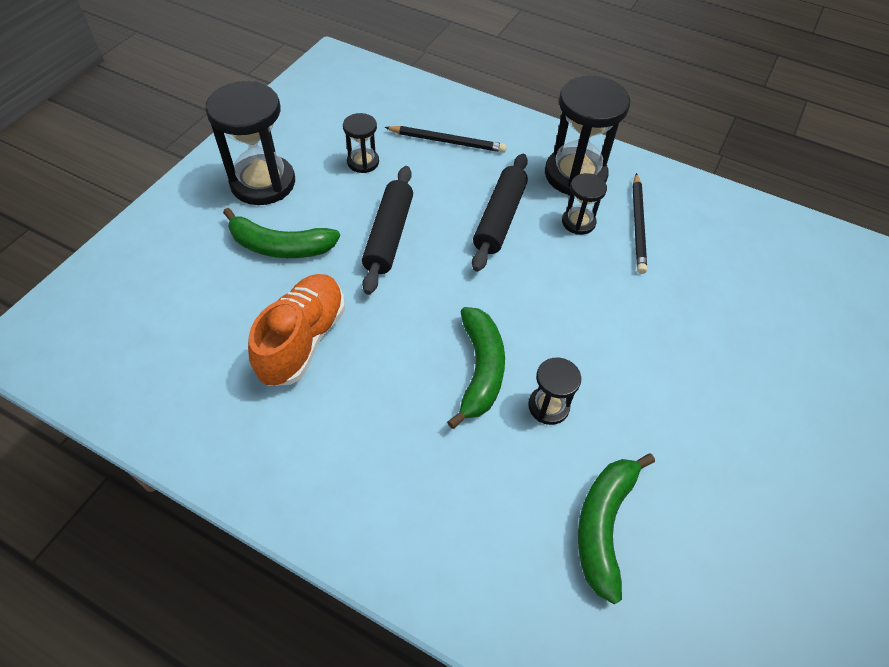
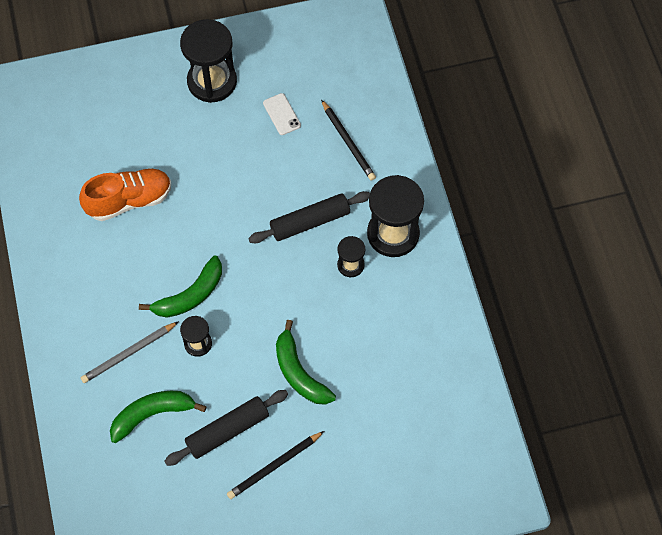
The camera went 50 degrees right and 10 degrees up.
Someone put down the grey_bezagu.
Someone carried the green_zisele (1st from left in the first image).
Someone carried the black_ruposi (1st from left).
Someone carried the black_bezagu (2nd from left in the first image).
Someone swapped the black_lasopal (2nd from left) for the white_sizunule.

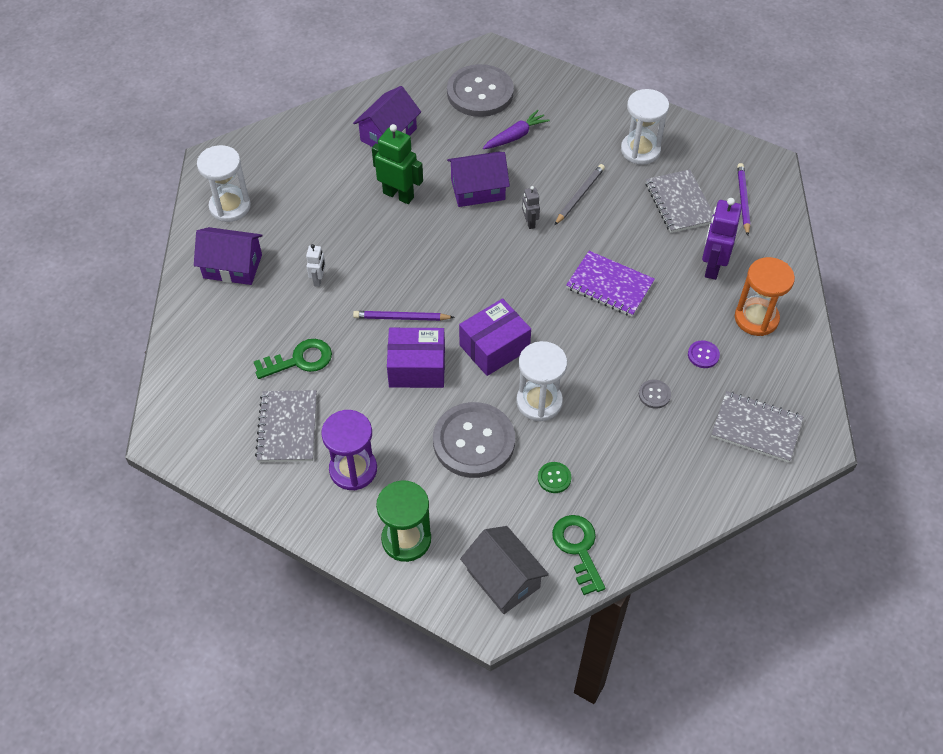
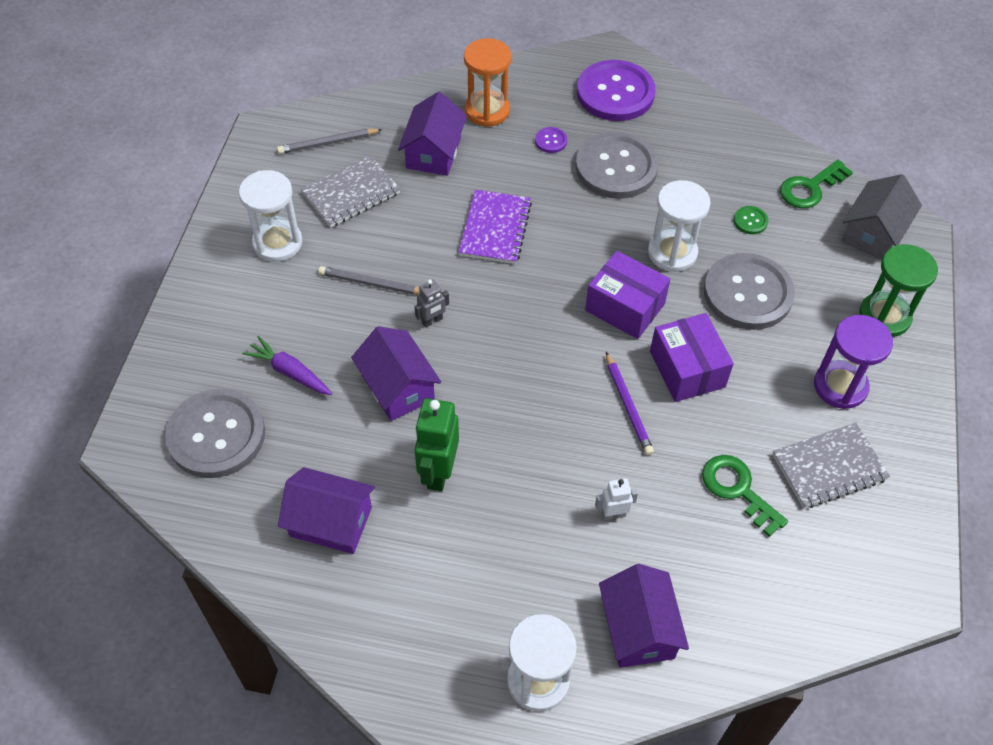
The camera went 110 degrees left and 0 degrees up.
Someone swapped the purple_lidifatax for the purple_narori (3rd from left).
Someone swapped the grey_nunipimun (3rd from left) for the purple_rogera (2nd from left).
Someone repainted the purple_bezagu (2nd from left), which became the grey_bezagu (1st from left).
Someone scaled the grey_rogera (3rd from left in the first image) by 2.50.

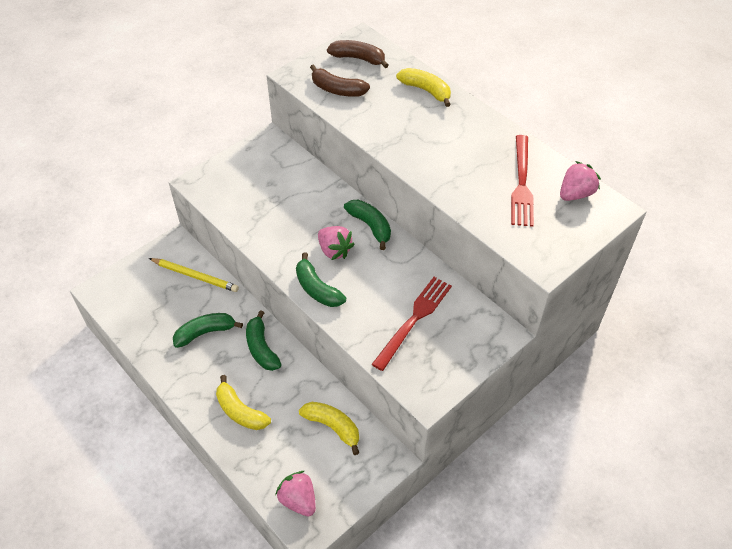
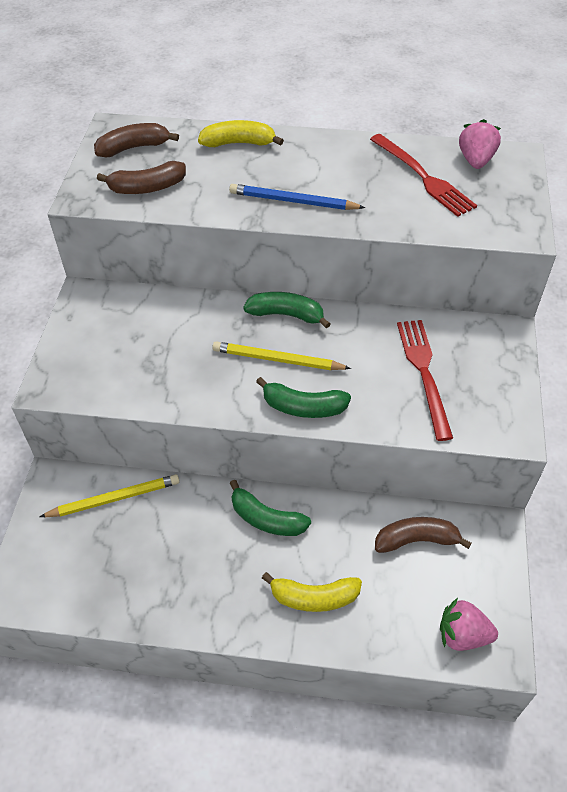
The camera went 40 degrees left and 0 degrees up.
Someone took away the green_zisele (1st from left).
Someone put down the blue_bezagu.
Someone swapped the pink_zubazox (2nd from left) for the yellow_bezagu (2nd from left).
Someone repainted the yellow_zisele (2nd from left), which became the brown_zisele (3rd from left).

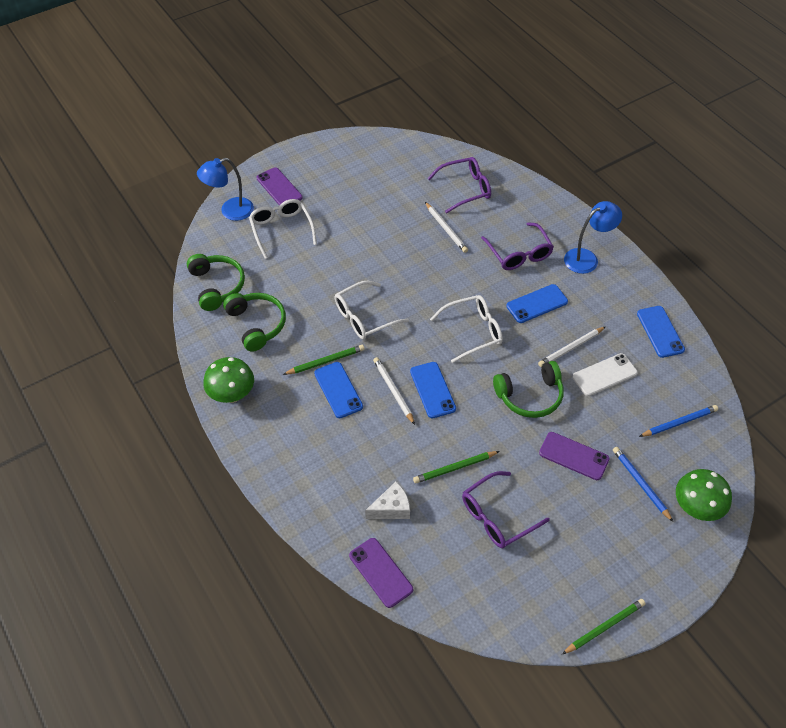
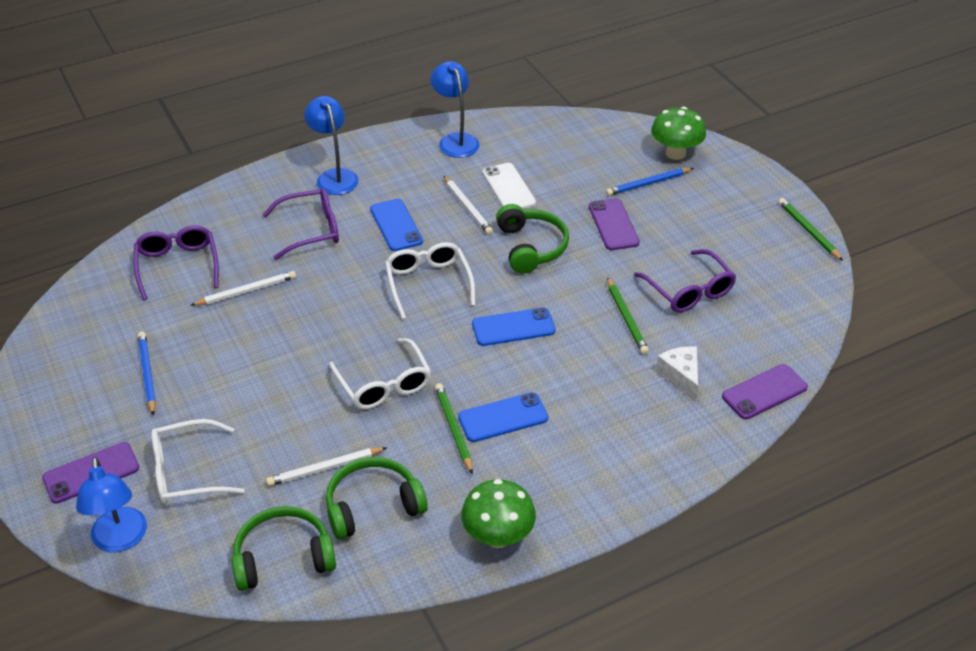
The camera went 85 degrees left and 10 degrees down.
Someone carried the white_bezagu (1st from left in the first image).
Someone carried the blue_bezagu (2nd from left in the first image).
Someone swapped the blue_sizunule (4th from left) for the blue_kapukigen (3rd from left).
Someone rotated the purple_sizunule (3rd from left in the first image) by 45 degrees counterclockwise.

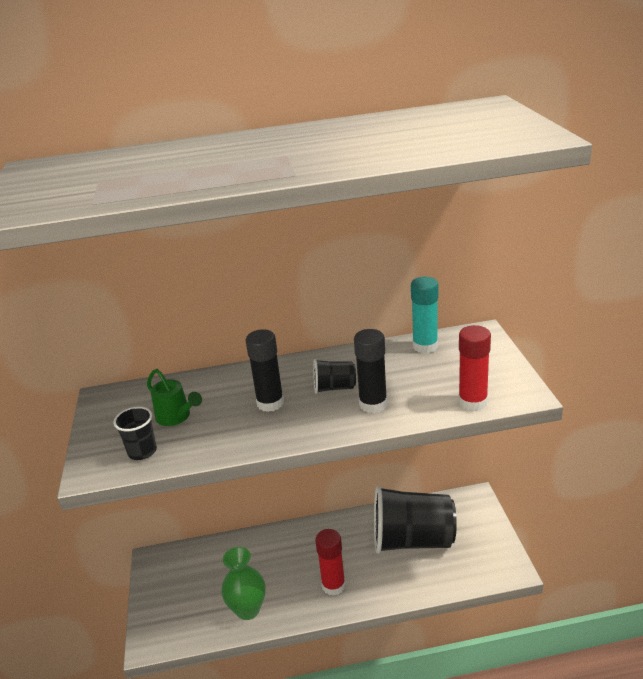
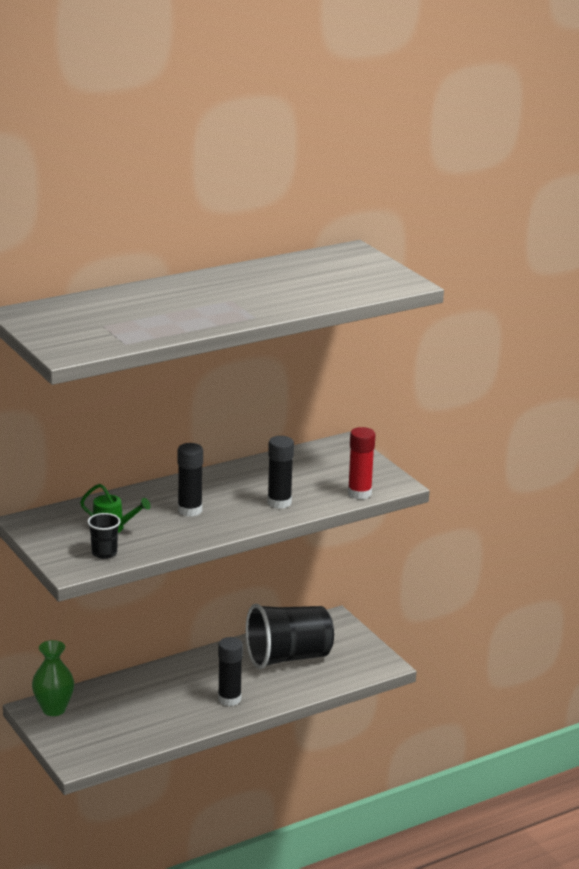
The camera went 25 degrees left and 5 degrees down.
Someone took away the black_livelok (2nd from left).
Someone took away the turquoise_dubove.
Someone carried the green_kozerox.
Someone repainted the red_dubove (1st from left), which became the black_dubove (2nd from left).

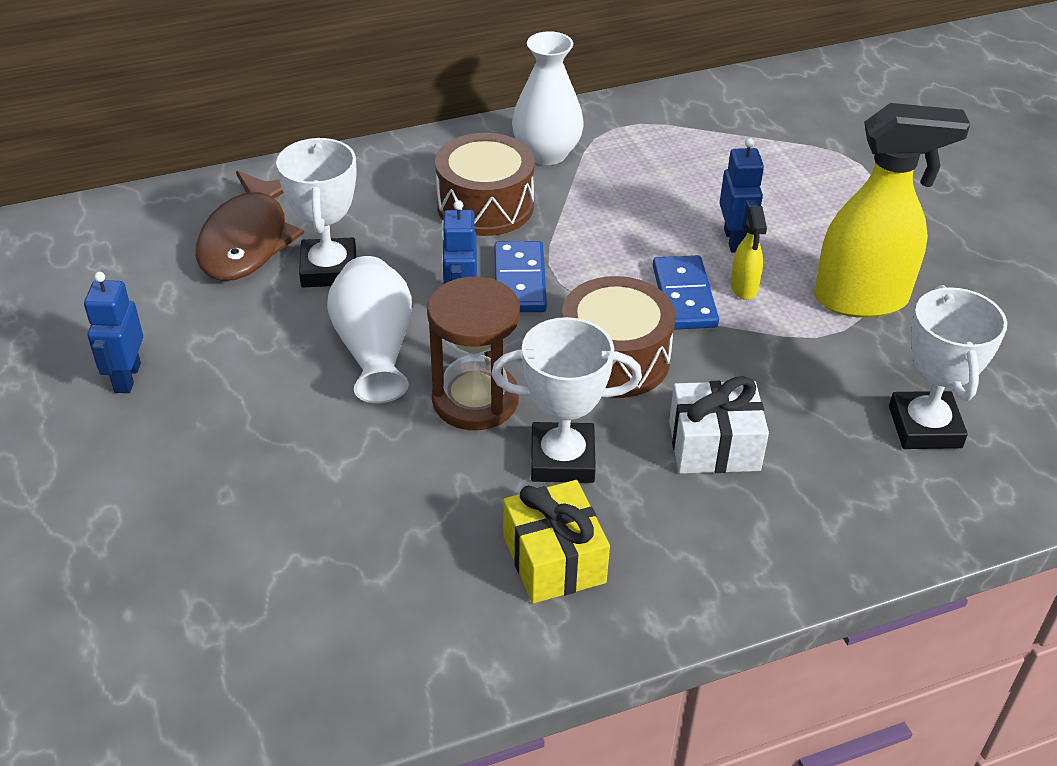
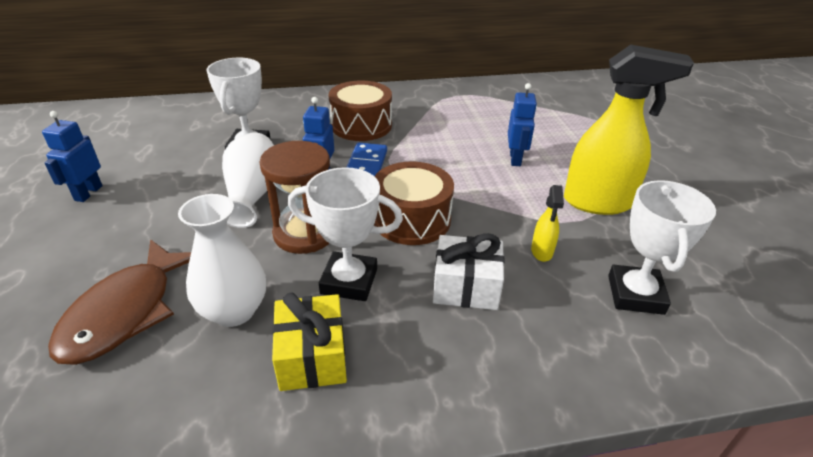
The camera went 10 degrees right and 5 degrees down.
Someone took away the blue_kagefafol (2nd from left).
Someone carried the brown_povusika.
Someone carried the white_kozerox (2nd from left in the first image).
Someone carried the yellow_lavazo (1st from left).

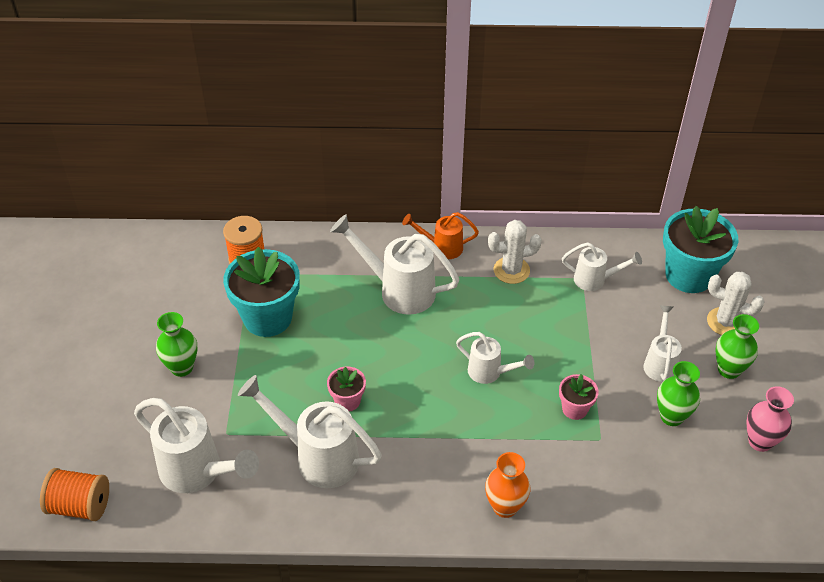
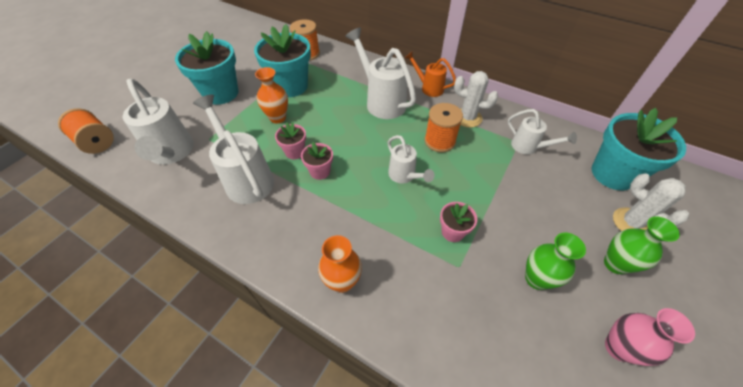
The camera went 30 degrees right and 5 degrees up.
Someone took away the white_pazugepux (6th from left).
Someone put down the orange_kozerox (1st from left).
Someone put down the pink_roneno (2nd from left).
Someone put down the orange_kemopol (3rd from left).
Someone swapped the green_kozerox (1st from left) for the turquoise_roneno (1st from left).

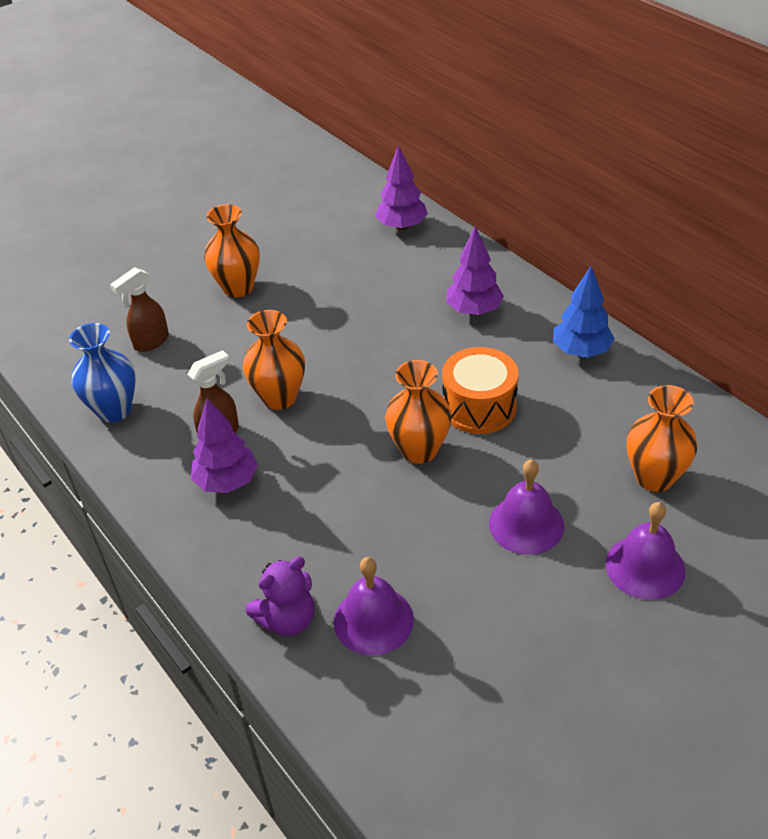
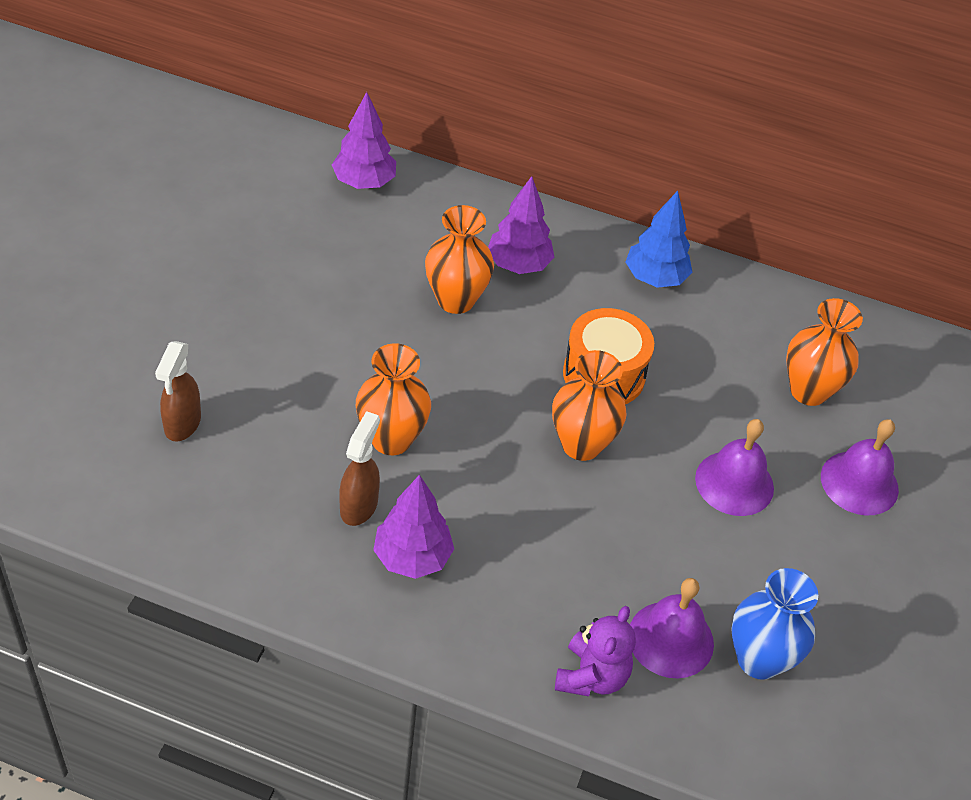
The camera went 40 degrees left and 5 degrees up.
Someone carried the blue_kozerox.
Someone carried the orange_kozerox (1st from left in the first image).

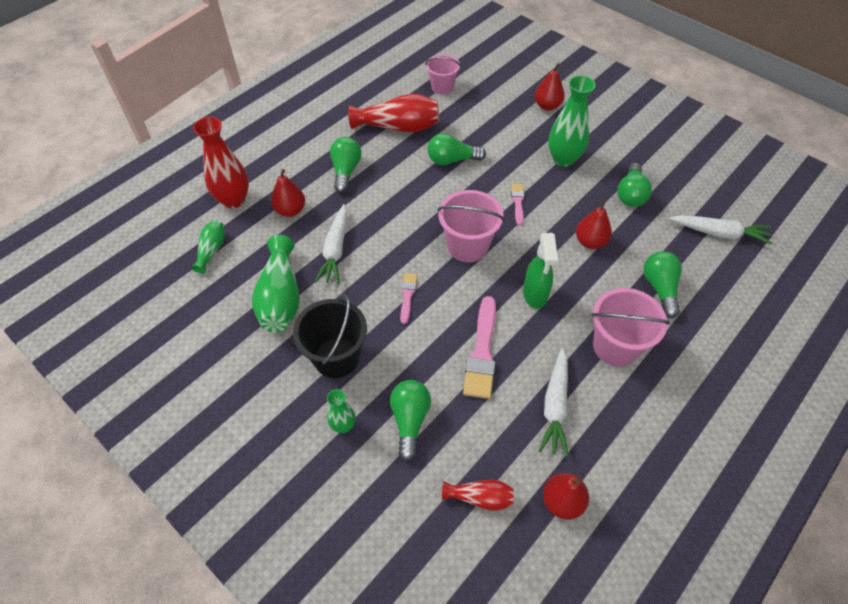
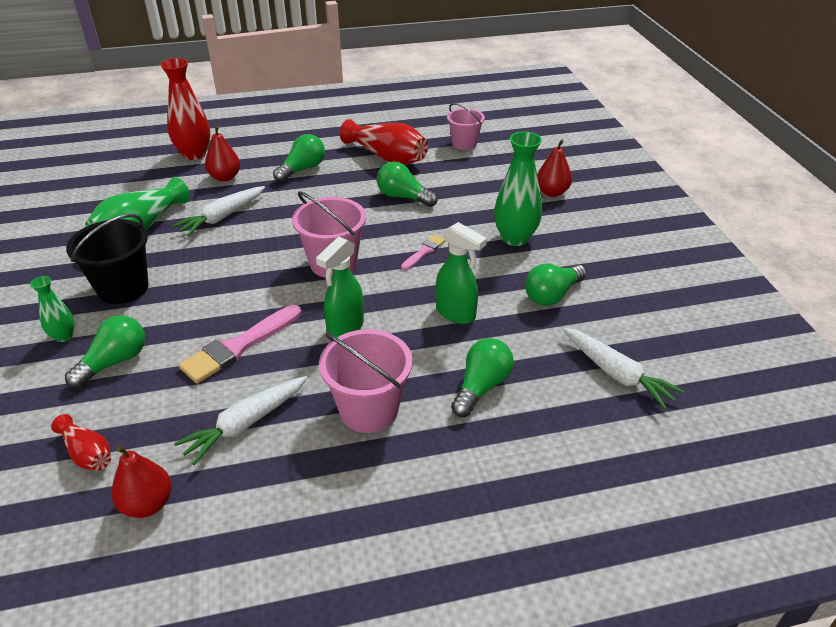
The camera went 35 degrees right and 15 degrees down.
Someone took away the green_kozerox (1st from left).
Someone took away the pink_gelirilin (1st from left).
Someone swapped the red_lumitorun (4th from left) for the green_lavazo (2nd from left).

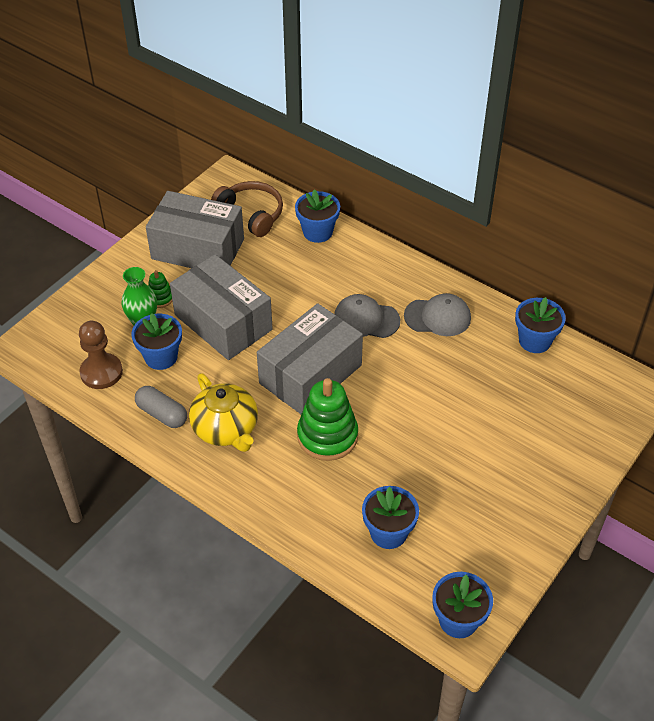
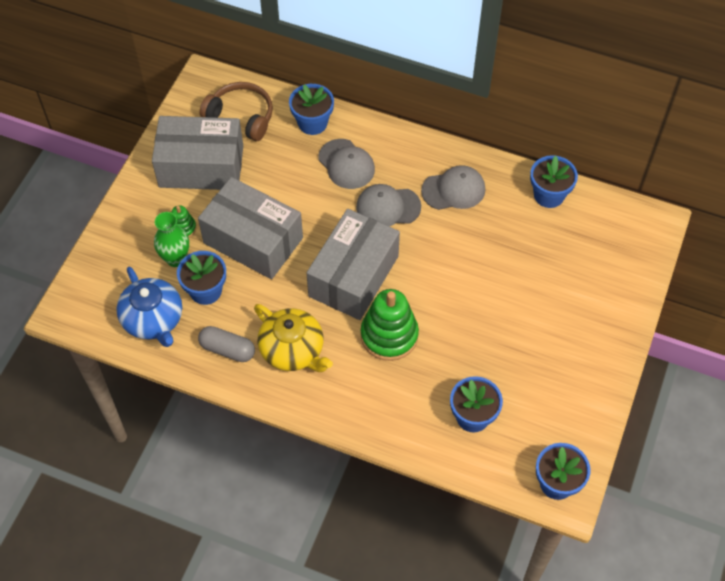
The camera went 15 degrees left and 10 degrees up.
Someone put down the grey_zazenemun (1st from left).
Someone swapped the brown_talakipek for the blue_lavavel.

